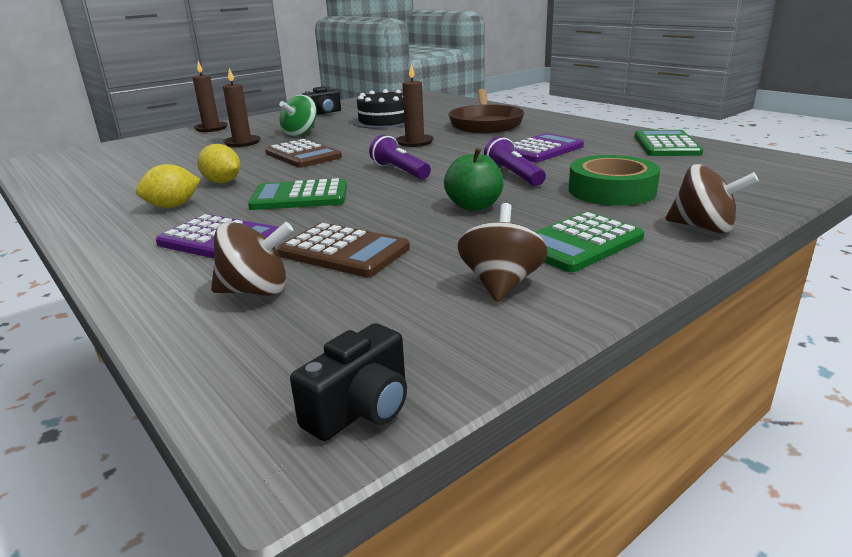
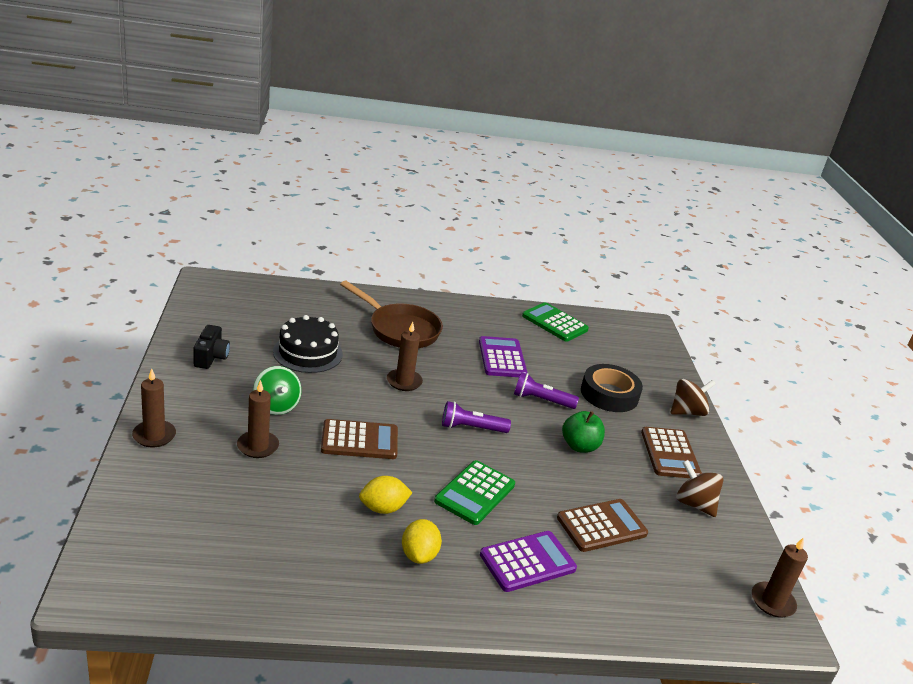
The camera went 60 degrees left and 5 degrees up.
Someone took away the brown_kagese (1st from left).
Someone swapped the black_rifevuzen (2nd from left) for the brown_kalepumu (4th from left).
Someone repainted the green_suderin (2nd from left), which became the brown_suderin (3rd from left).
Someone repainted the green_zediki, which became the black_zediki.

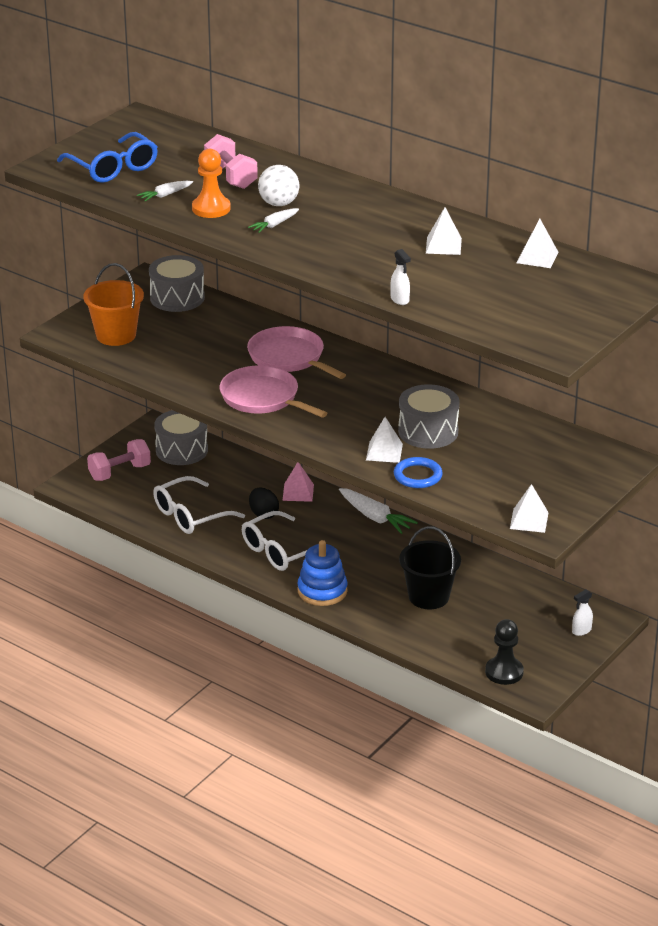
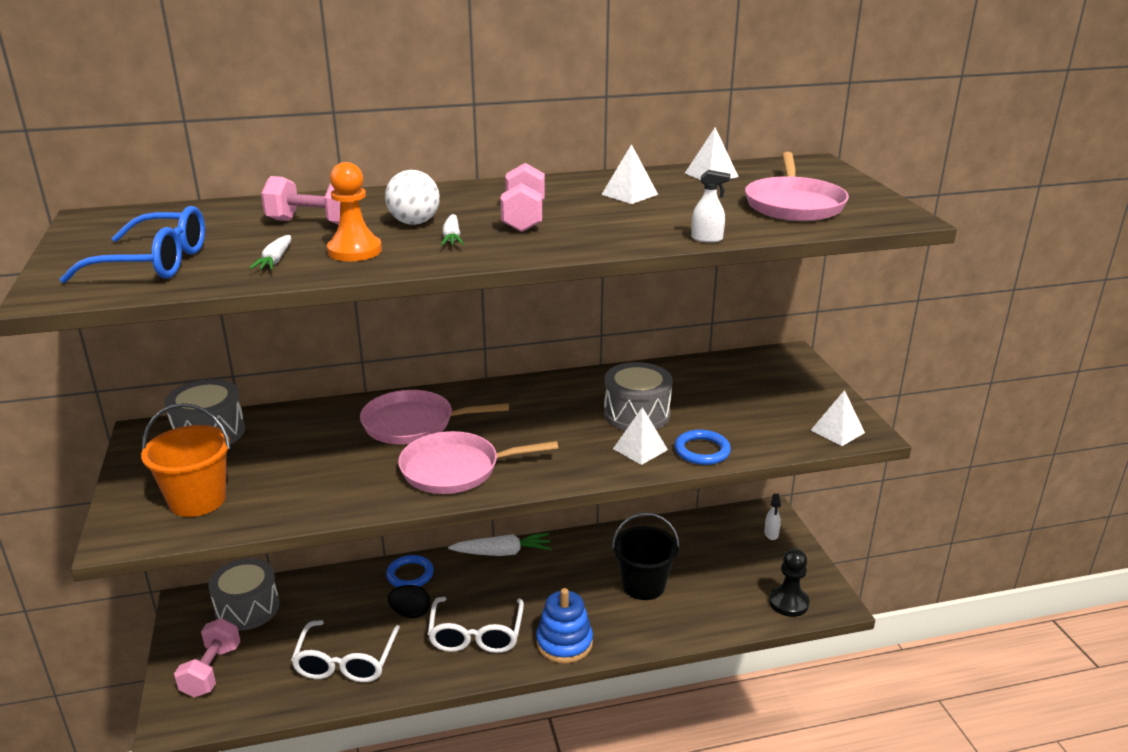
The camera went 50 degrees left and 5 degrees down.
Someone put down the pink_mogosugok (3rd from left).
Someone put down the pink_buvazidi (3rd from left).
Someone swapped the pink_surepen for the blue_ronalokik (1st from left).

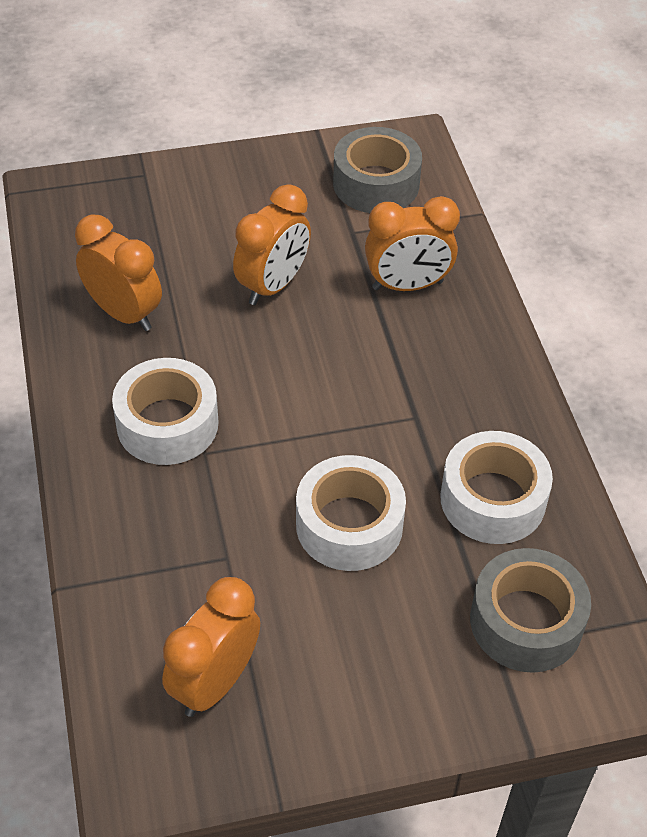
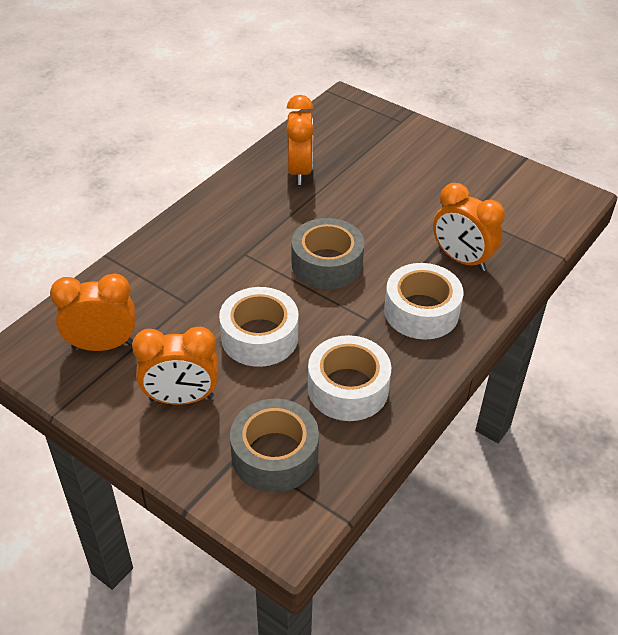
The camera went 50 degrees right and 5 degrees down.
Someone carried the white_zediki (1st from left in the first image).
Someone carried the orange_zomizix (3rd from left in the first image).
Someone carried the grey_zediki (1st from left in the first image).

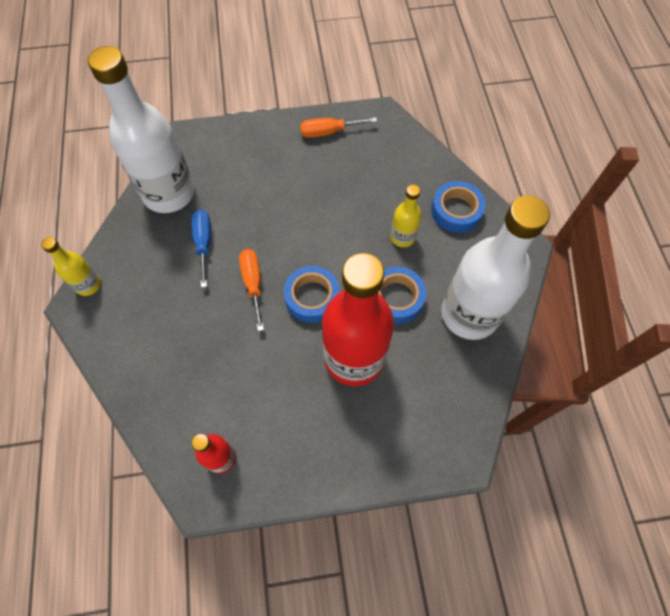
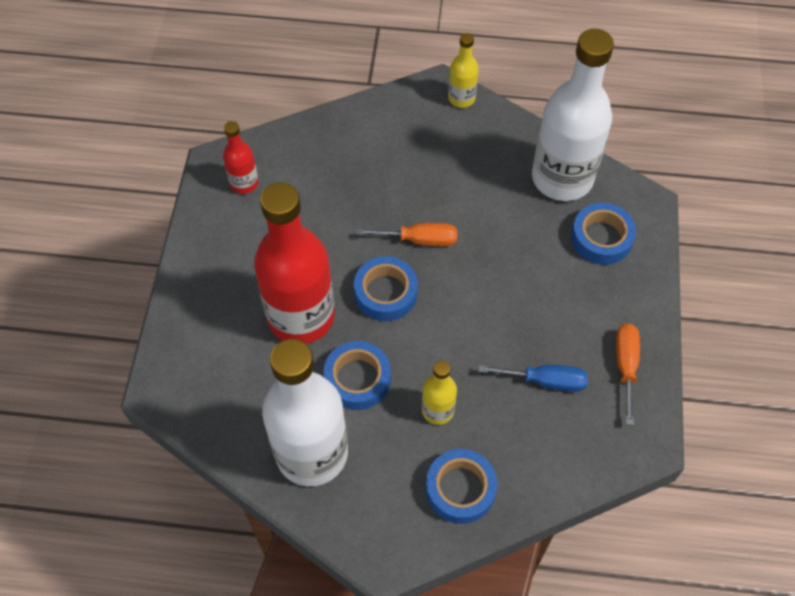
The camera went 105 degrees right and 5 degrees down.
Someone put down the blue_zediki (4th from left).
Someone carried the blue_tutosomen.

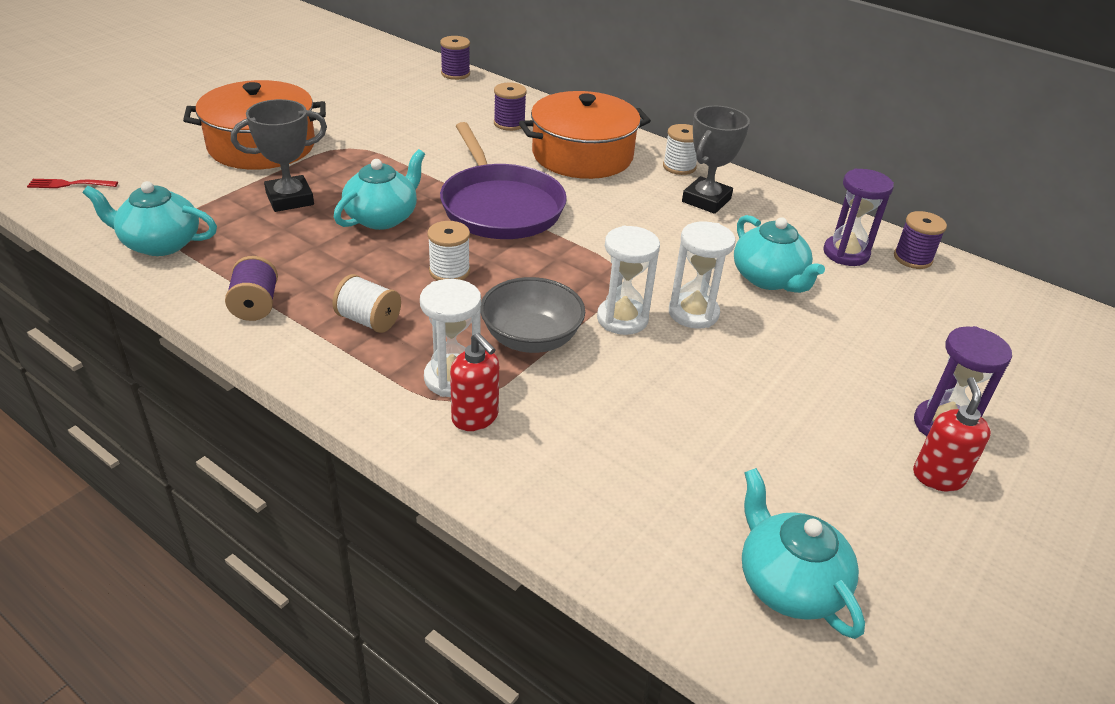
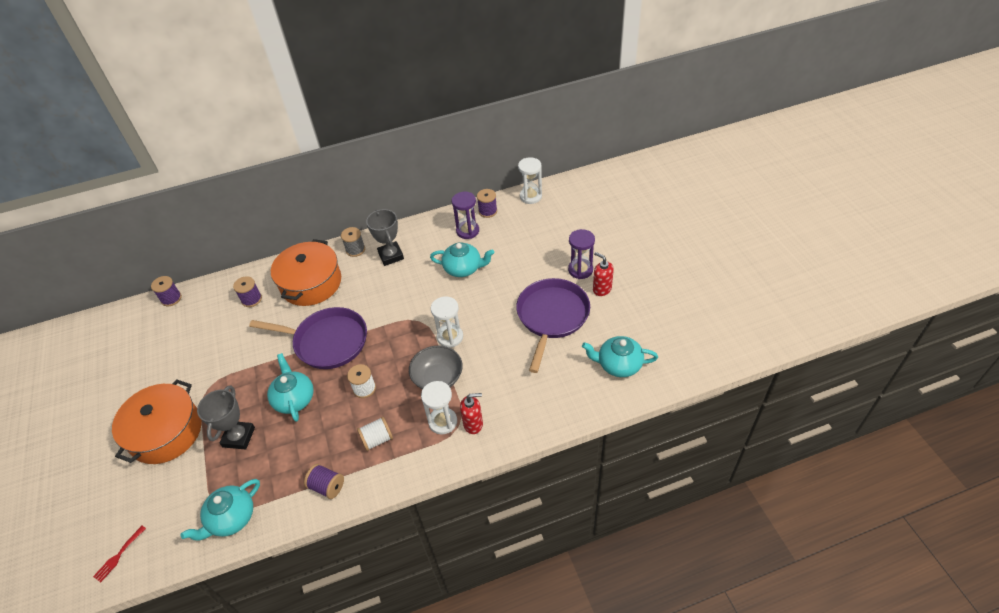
The camera went 50 degrees left and 10 degrees up.
Someone put down the purple_buvazidi (2nd from left).
Someone carried the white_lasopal (3rd from left).
Someone repainted the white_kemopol (3rd from left), which became the grey_kemopol.

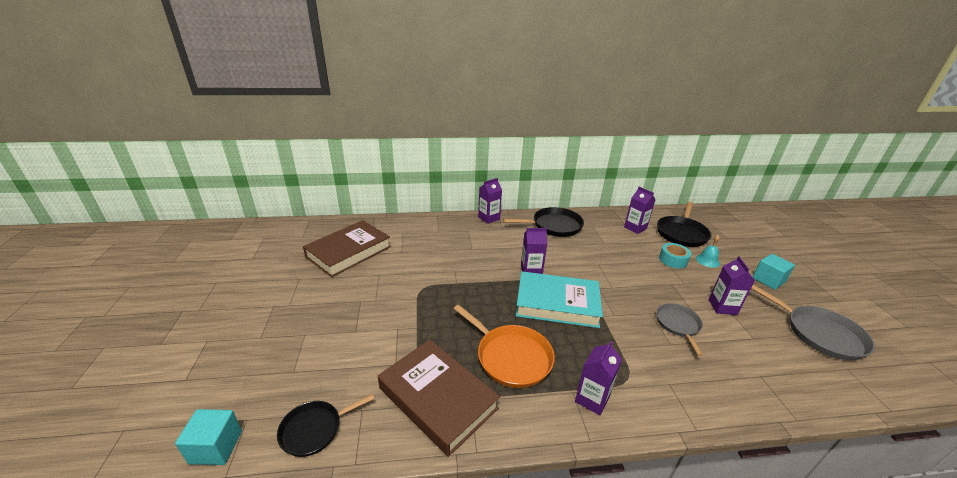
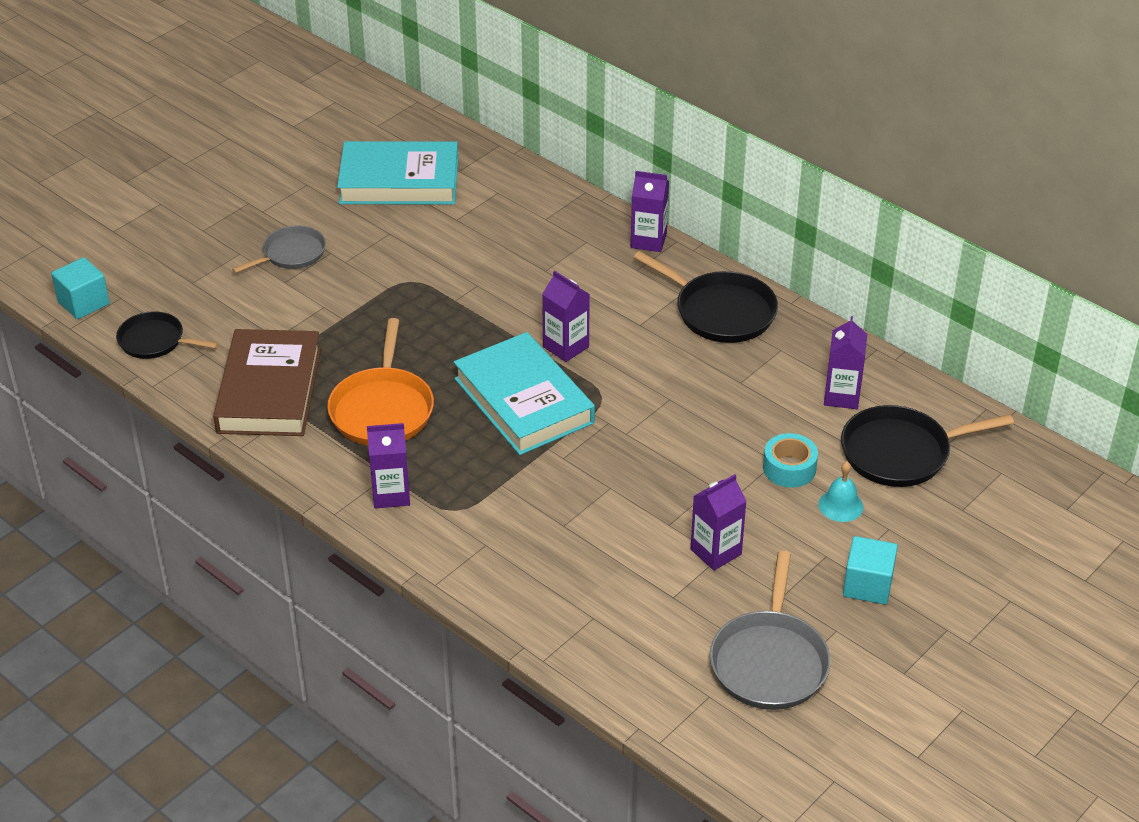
The camera went 50 degrees right and 10 degrees up.
Someone carried the grey_buvazidi (1st from left).
Someone repainted the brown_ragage (1st from left), which became the turquoise_ragage (1st from left).

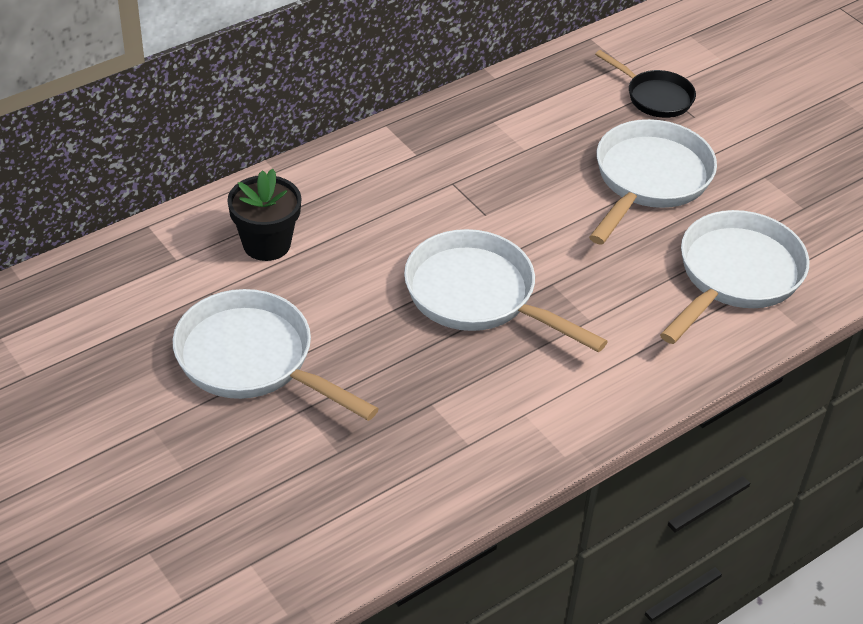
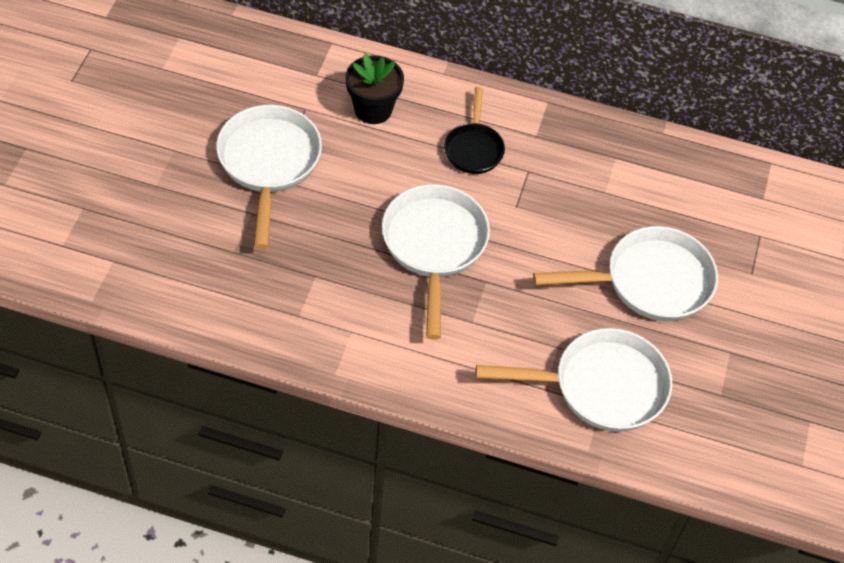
The camera went 50 degrees right and 10 degrees up.
Someone carried the black_buvazidi.

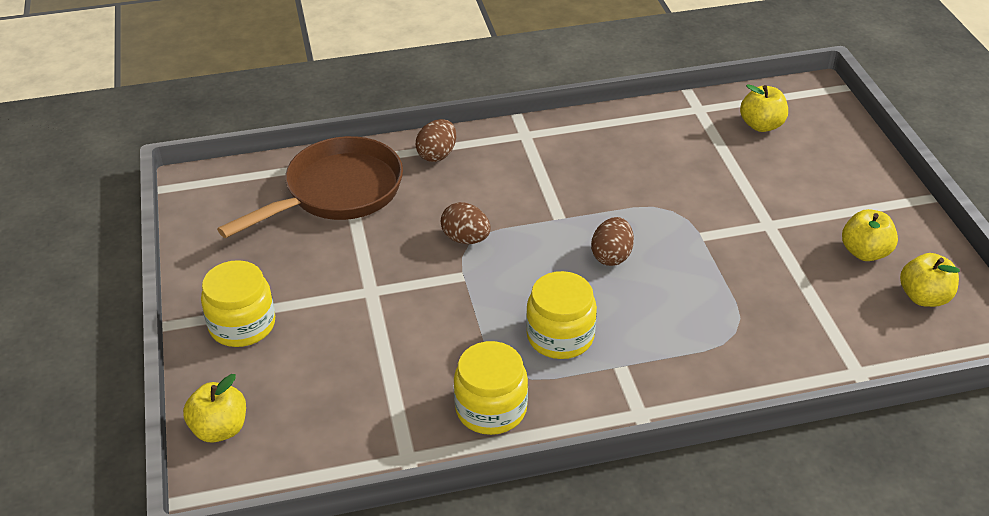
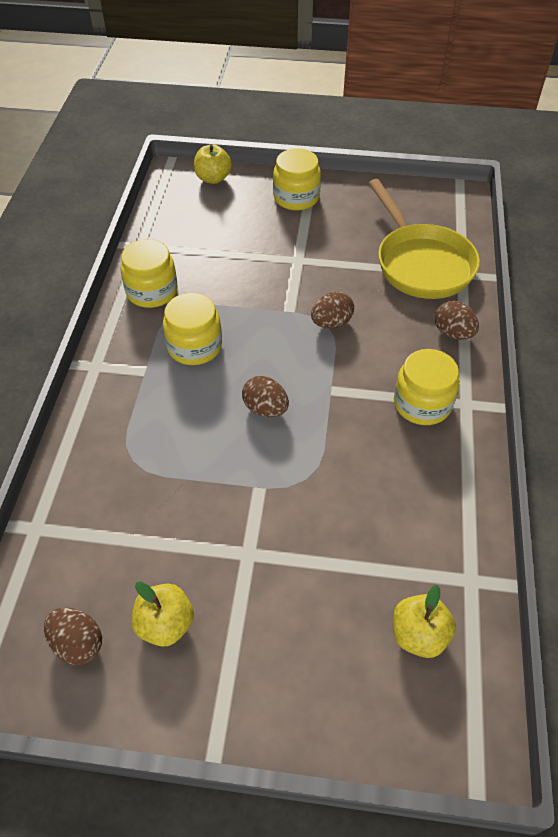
The camera went 110 degrees right and 10 degrees up.
Someone put down the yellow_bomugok (4th from left).
Someone swapped the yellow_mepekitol (4th from left) for the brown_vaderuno (1st from left).
Someone repainted the brown_buvazidi, which became the yellow_buvazidi.

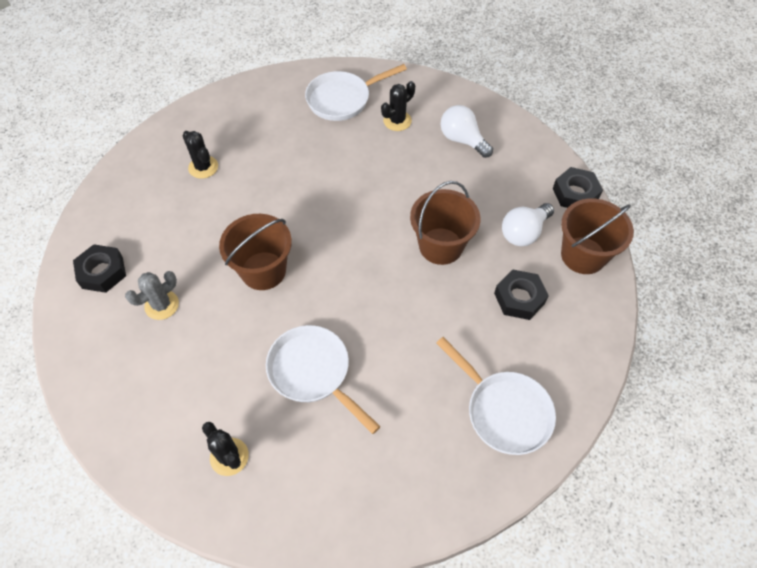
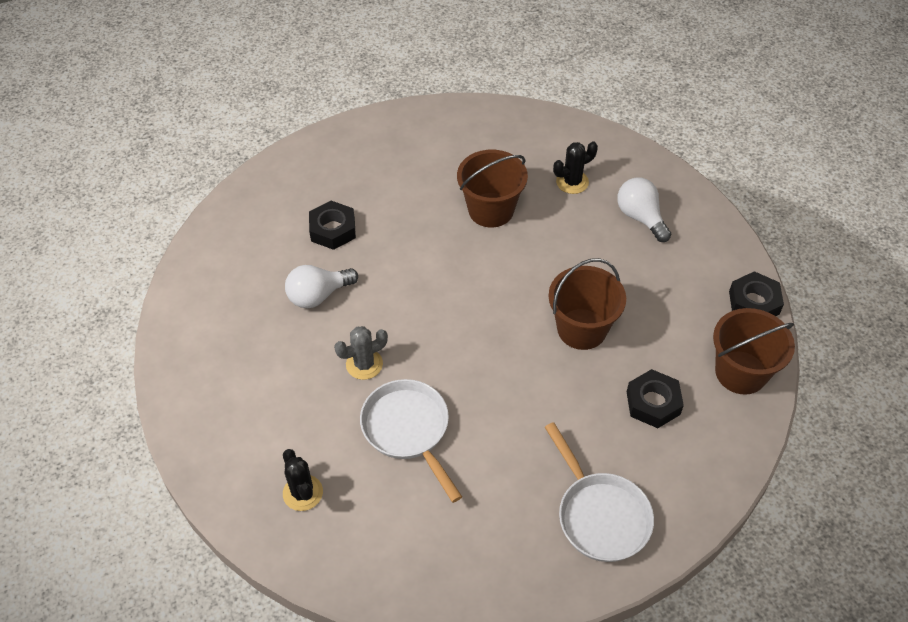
The camera went 15 degrees right and 5 degrees down.
Someone took away the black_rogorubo (1st from left).
Someone took away the white_buvazidi (2nd from left).
Someone carried the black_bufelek (1st from left).
Someone carried the grey_rogorubo.
Someone carried the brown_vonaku (1st from left).
Someone carried the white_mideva (2nd from left in the first image).

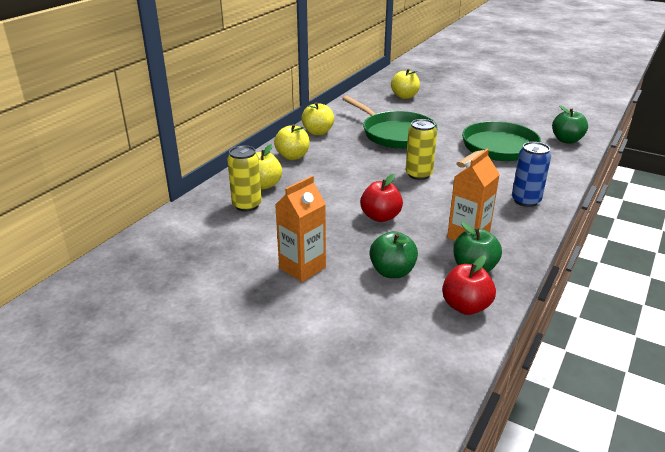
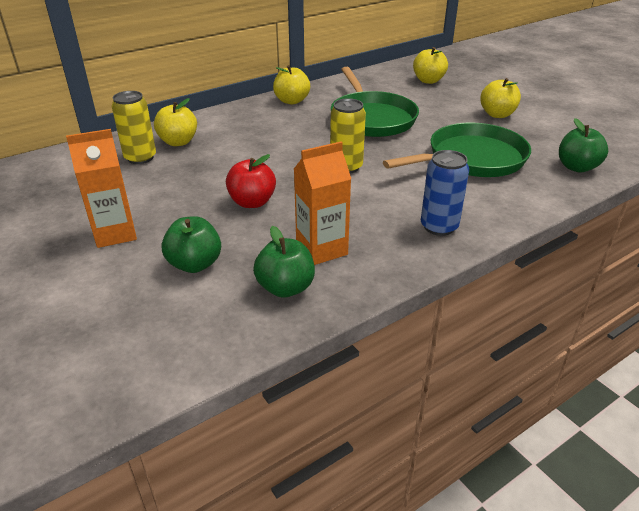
The camera went 25 degrees right and 5 degrees up.
Someone took away the red_mepekitol (2nd from left).
Someone carried the yellow_mepekitol (2nd from left in the first image).

